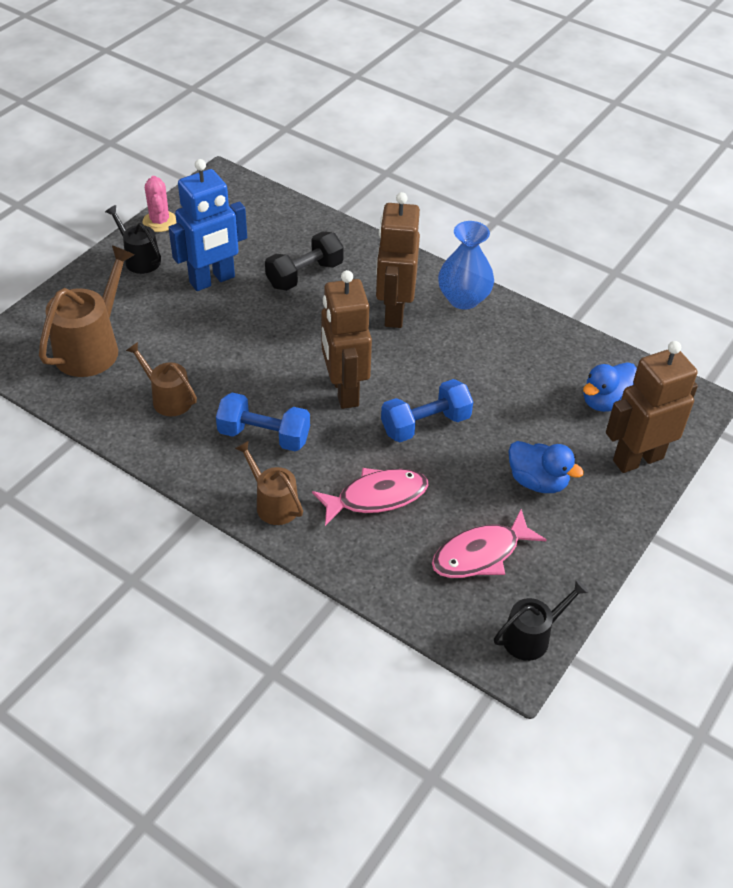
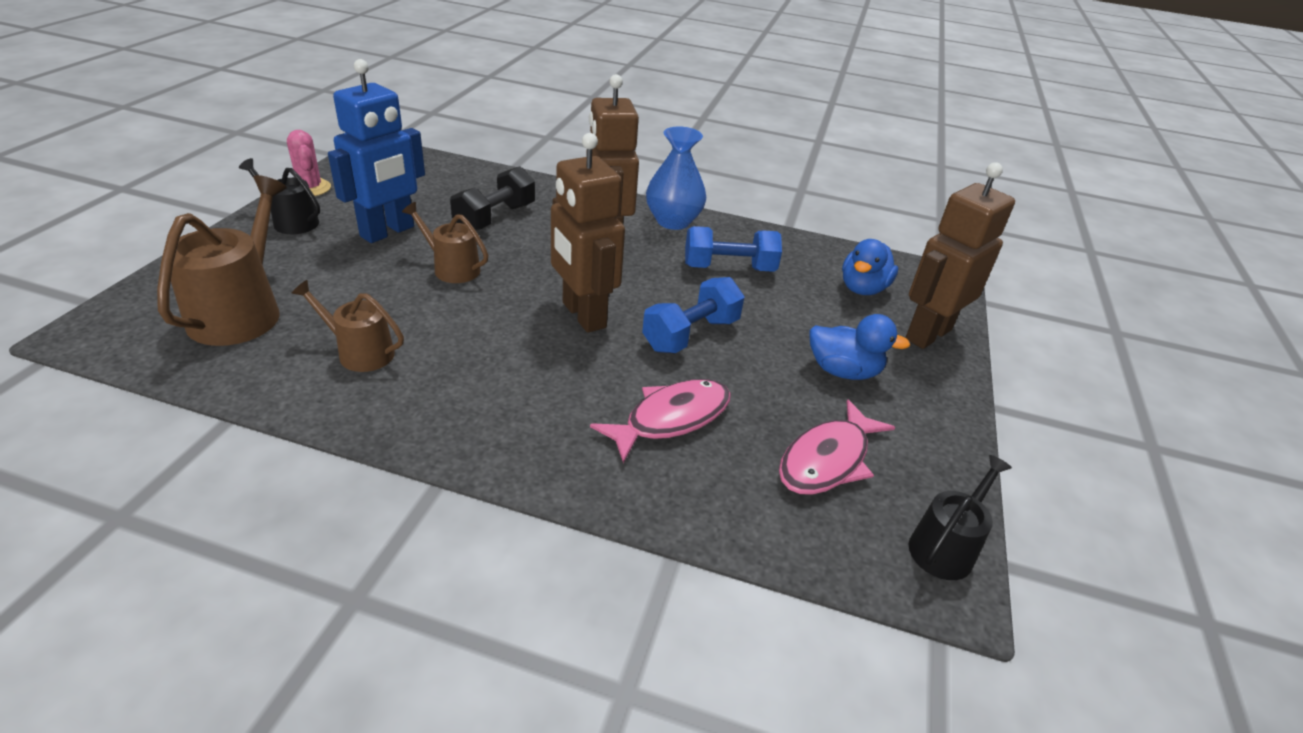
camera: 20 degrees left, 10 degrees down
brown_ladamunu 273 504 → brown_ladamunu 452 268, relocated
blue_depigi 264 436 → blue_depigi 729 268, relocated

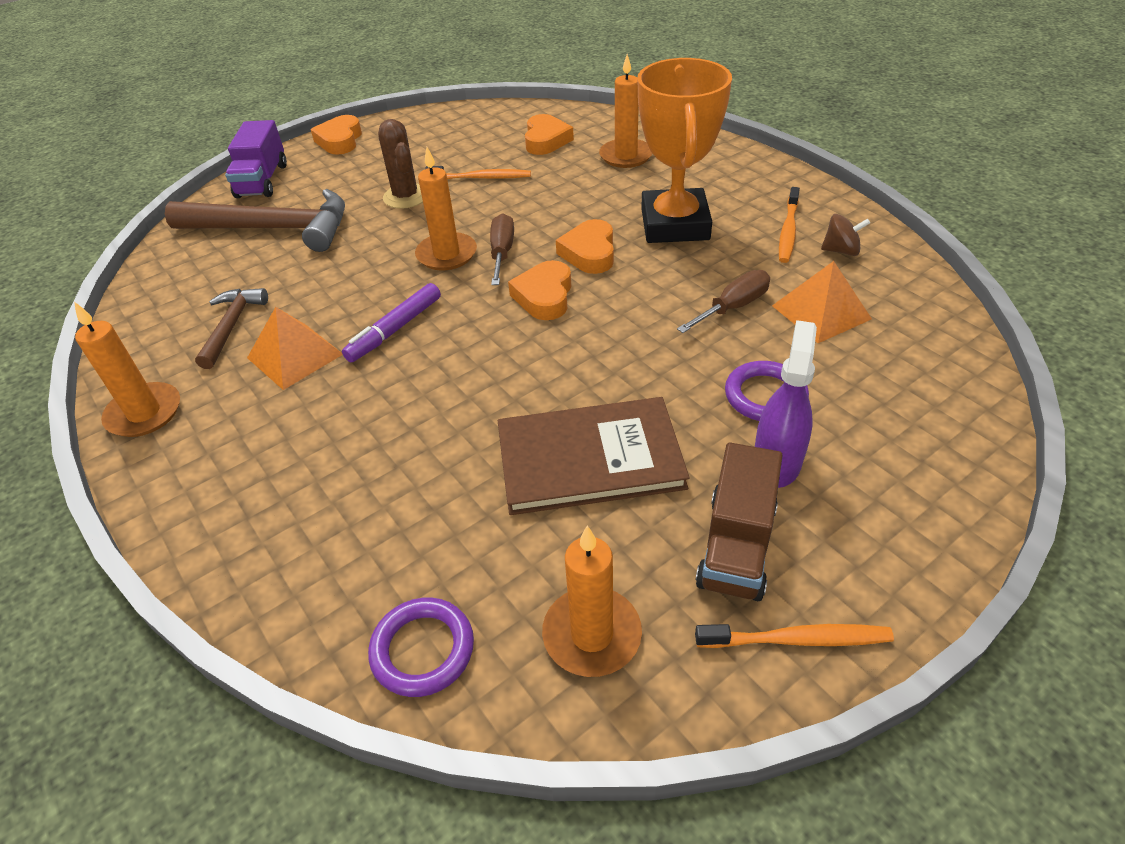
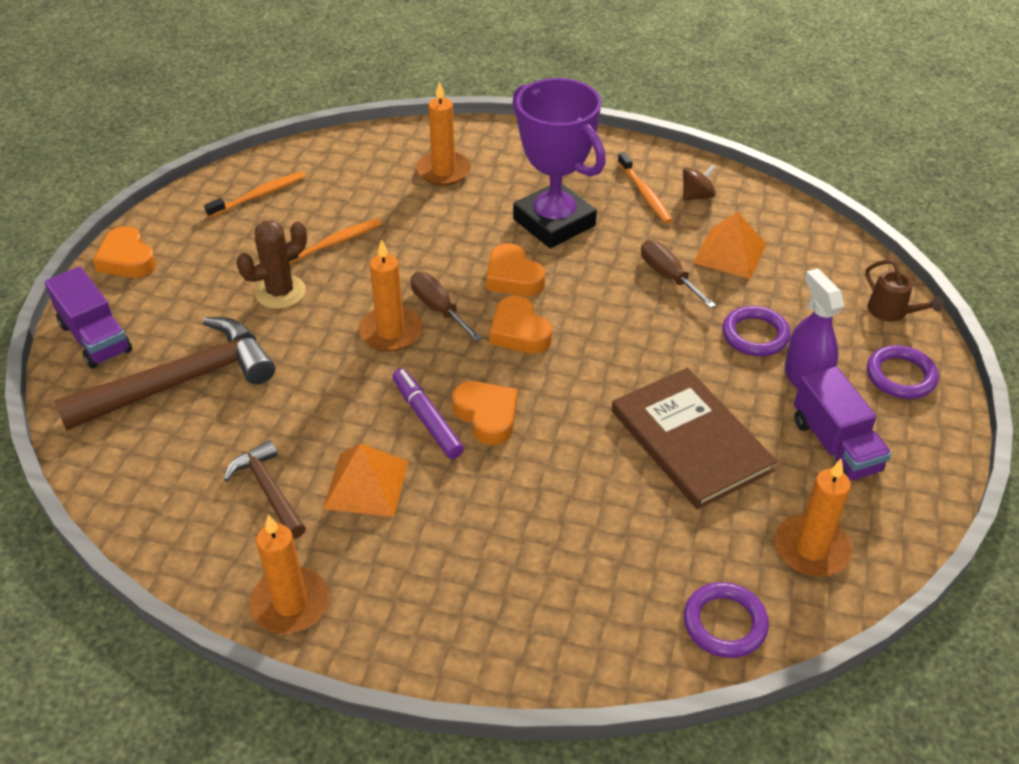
camera: 40 degrees left, 0 degrees up
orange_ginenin 796 639 → orange_ginenin 259 195, relocated
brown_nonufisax 406 197 → brown_nonufisax 280 292, 60 degrees counterclockwise
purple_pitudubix 395 329 → purple_pitudubix 427 419, 150 degrees clockwise
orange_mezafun 546 140 → orange_mezafun 487 416, relocated
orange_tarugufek 675 224 → purple_tarugufek 554 222
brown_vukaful 589 459 → brown_vukaful 691 440, 75 degrees counterclockwise
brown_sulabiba 733 307 → brown_sulabiba 668 276, 45 degrees counterclockwise
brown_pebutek 736 545 → purple_pebutek 835 445
- → brown_ladamunu 892 312
- → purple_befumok 900 376

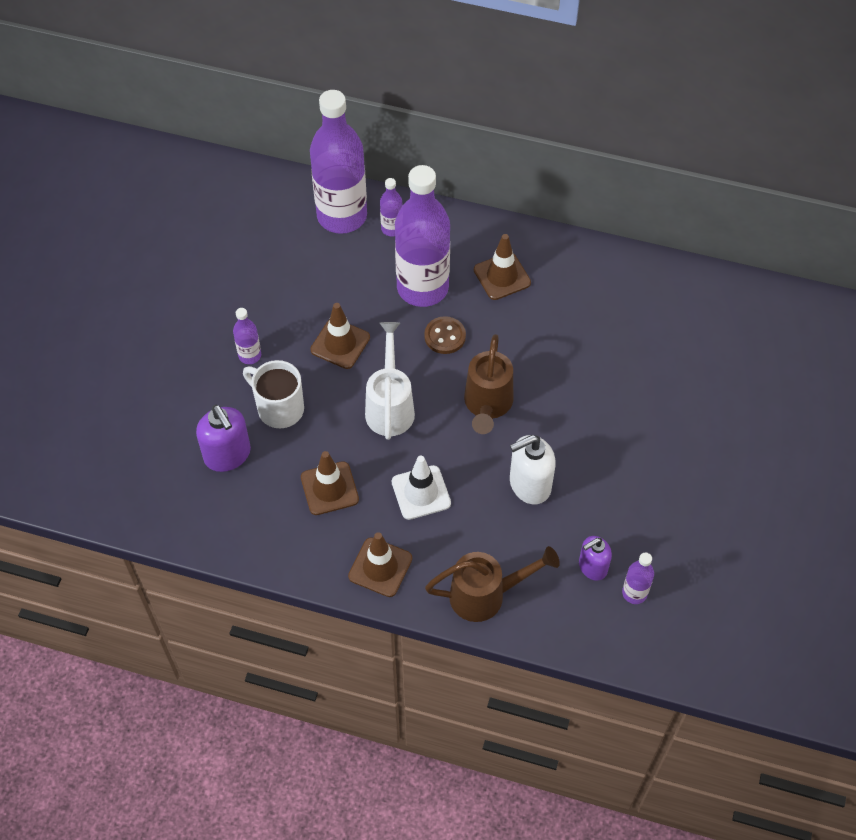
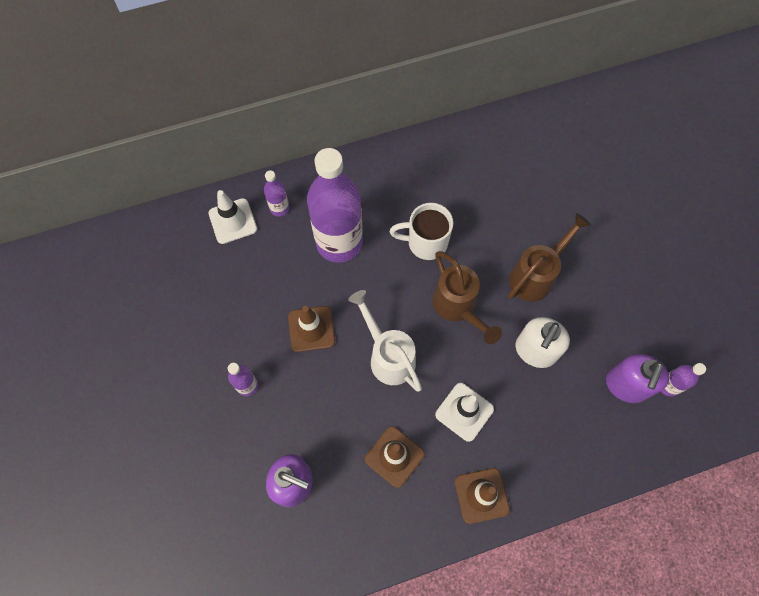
camera: 35 degrees left, 10 degrees up
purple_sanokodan 342 216 → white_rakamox 233 221
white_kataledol 279 408 → white_kataledol 425 242, relocated
brown_ladamunu 486 595 → brown_ladamunu 536 276, relocated
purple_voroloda 592 567 → purple_voroloda 626 386, x1.53
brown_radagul 445 336 → -
brown_rakamox 502 276 → -

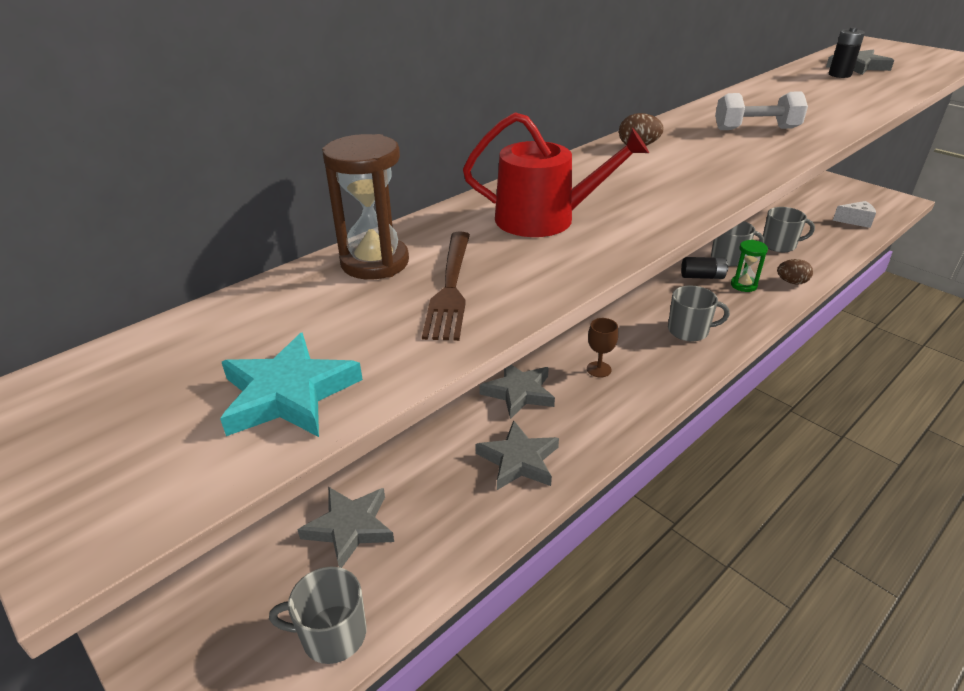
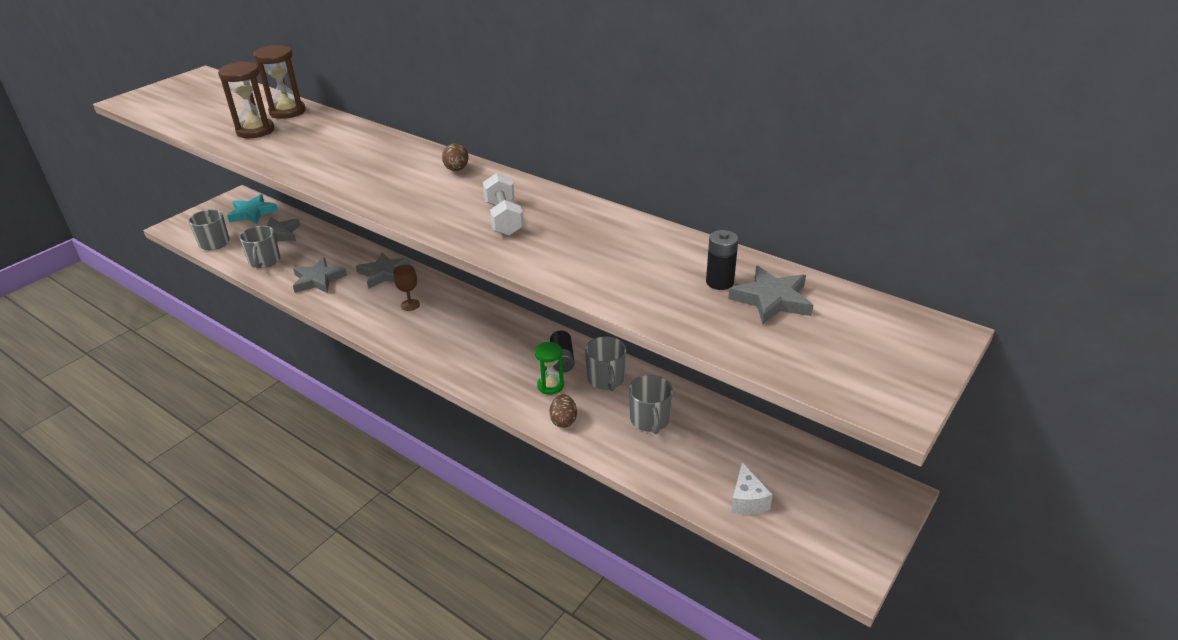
camera: 80 degrees right, 0 degrees up
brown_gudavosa 450 288 → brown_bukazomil 255 131
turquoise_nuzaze 288 394 → turquoise_nuzaze 252 213, relocated
grey_kataledol 689 331 → grey_kataledol 264 261, relocated
red_ladamunu 544 219 → -

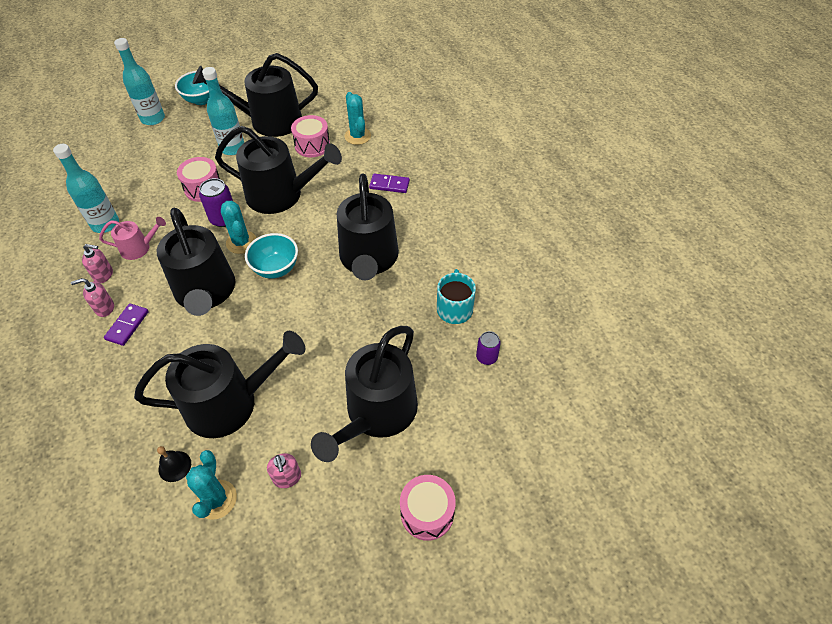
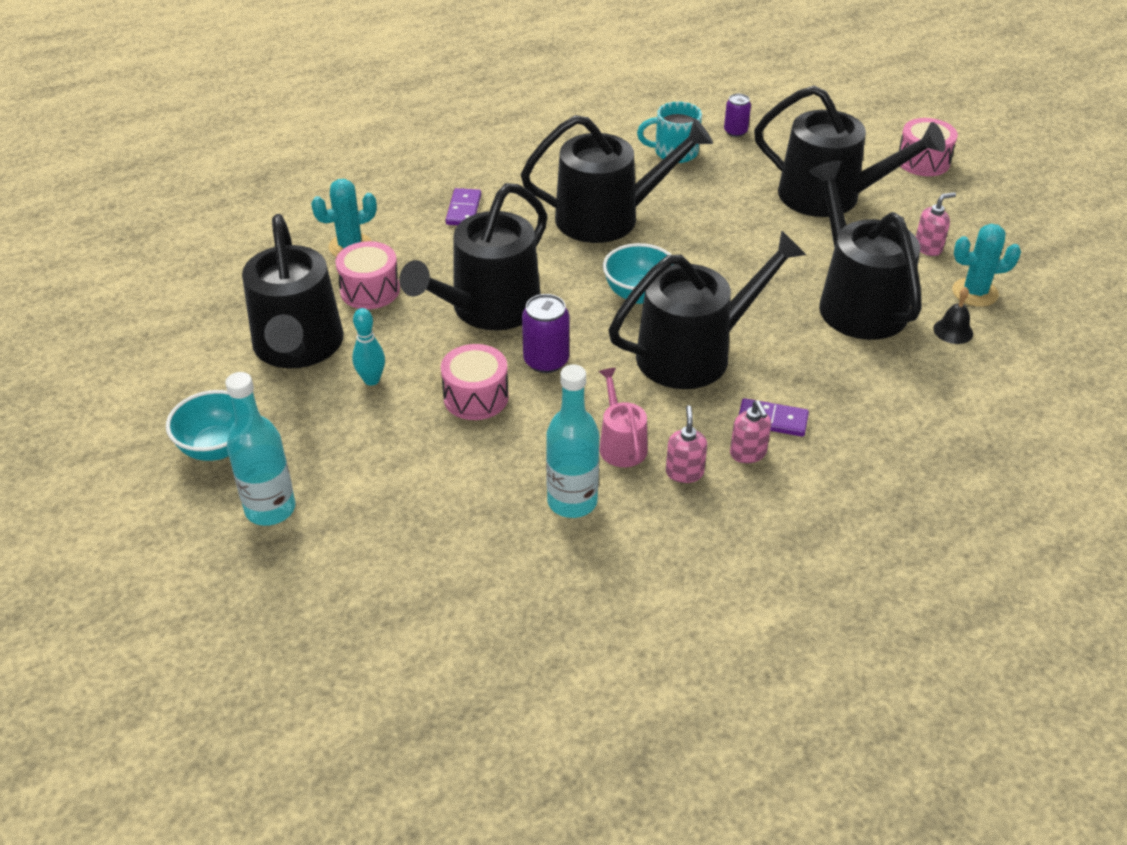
camera: 95 degrees left, 10 degrees down
turquoise_sanokodan 232 148 → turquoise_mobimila 371 380
black_ladamunu 281 195 → black_ladamunu 488 309, 150 degrees counterclockwise
turquoise_nonufisax 241 242 → -

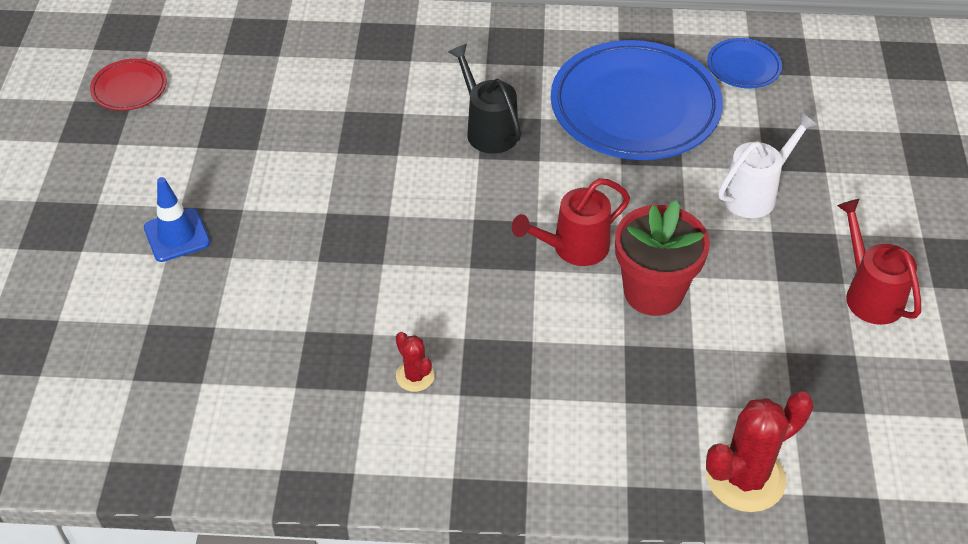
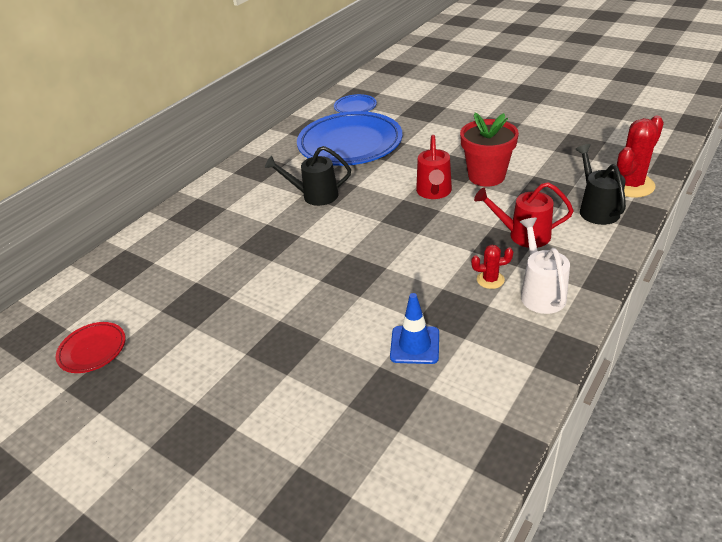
camera: 55 degrees left, 10 degrees down
blue_rakamox 177 235 → blue_rakamox 415 345, relocated
red_ladamunu 869 293 → red_ladamunu 522 235, relocated
white_ladamunu 755 193 → white_ladamunu 540 292, relocated
- → black_ladamunu 596 209
red_nonufisax 745 478 → red_nonufisax 630 185, 45 degrees clockwise

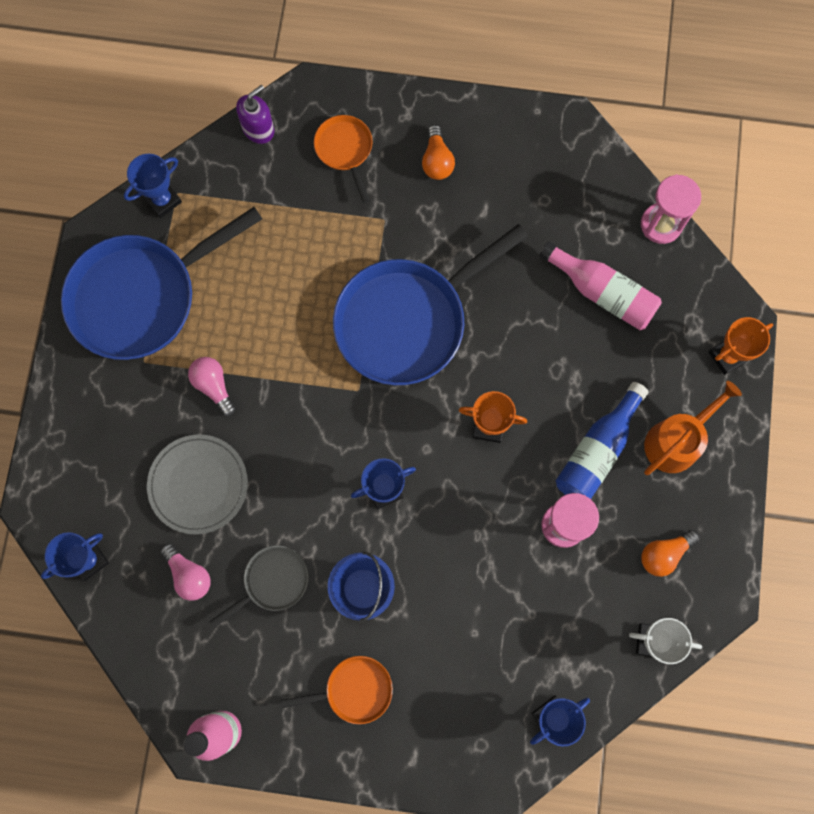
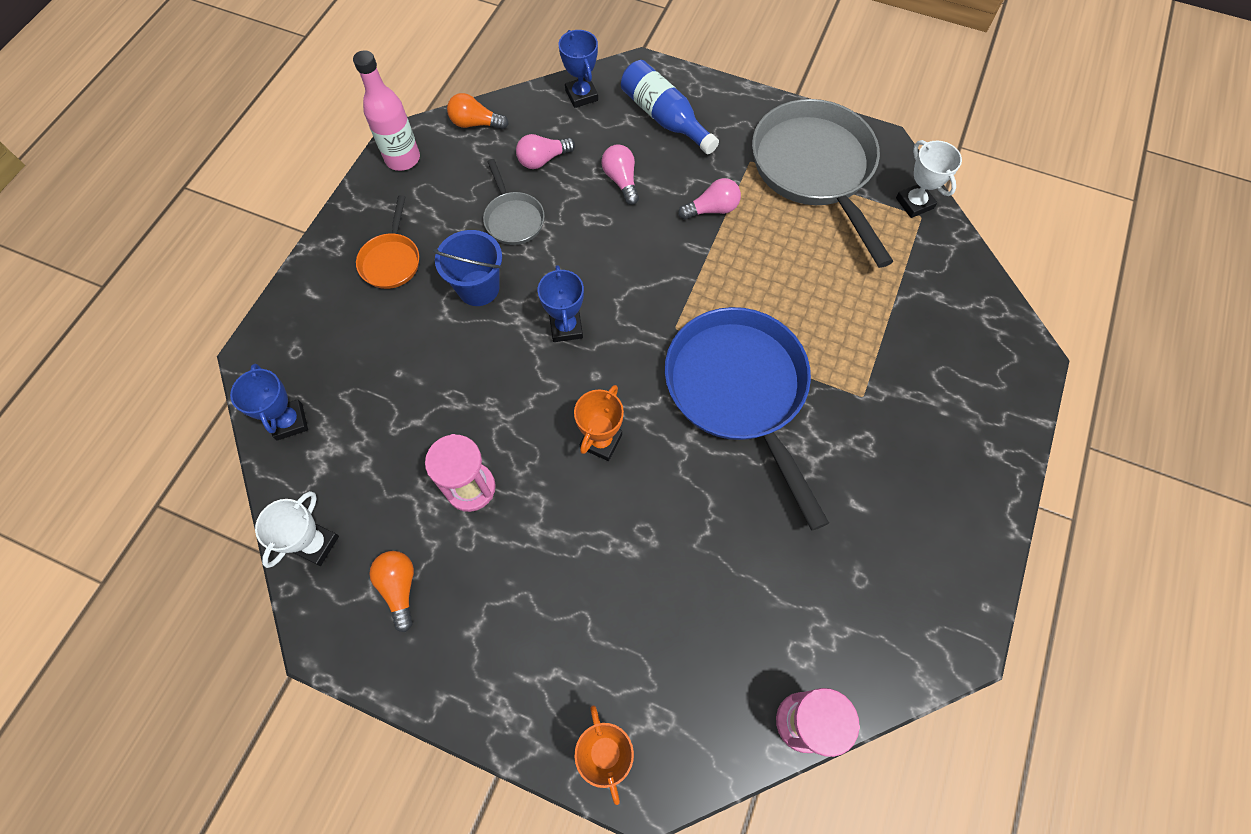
camera: 105 degrees right, 10 degrees down
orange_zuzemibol 436 161 → orange_zuzemibol 476 123, relocated
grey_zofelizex 198 485 → pink_zuzemibol 621 181
blue_sanokodan 597 451 → blue_sanokodan 664 118, relocated
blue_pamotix 141 297 → grey_pamotix 815 170
blue_tarugufek 163 200 → white_tarugufek 914 203
purple_voroloda 258 129 → -
orange_pamotix 345 150 → -
pink_sanokodan 602 293 → -
orange_ladamunu 676 441 → -

